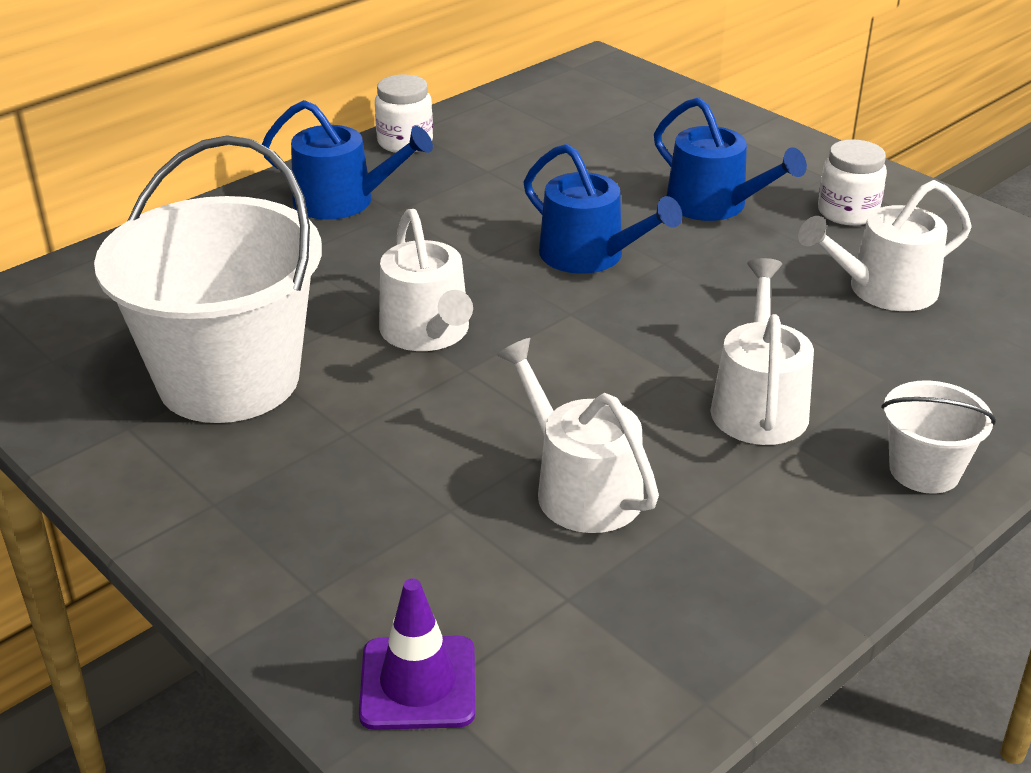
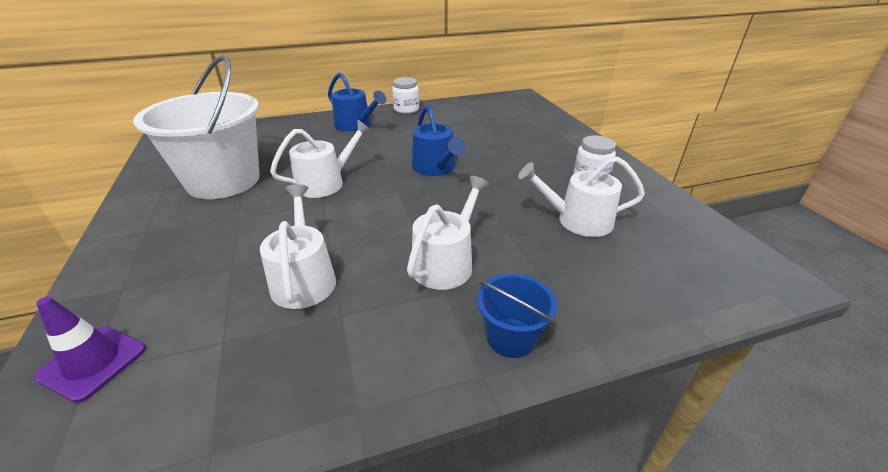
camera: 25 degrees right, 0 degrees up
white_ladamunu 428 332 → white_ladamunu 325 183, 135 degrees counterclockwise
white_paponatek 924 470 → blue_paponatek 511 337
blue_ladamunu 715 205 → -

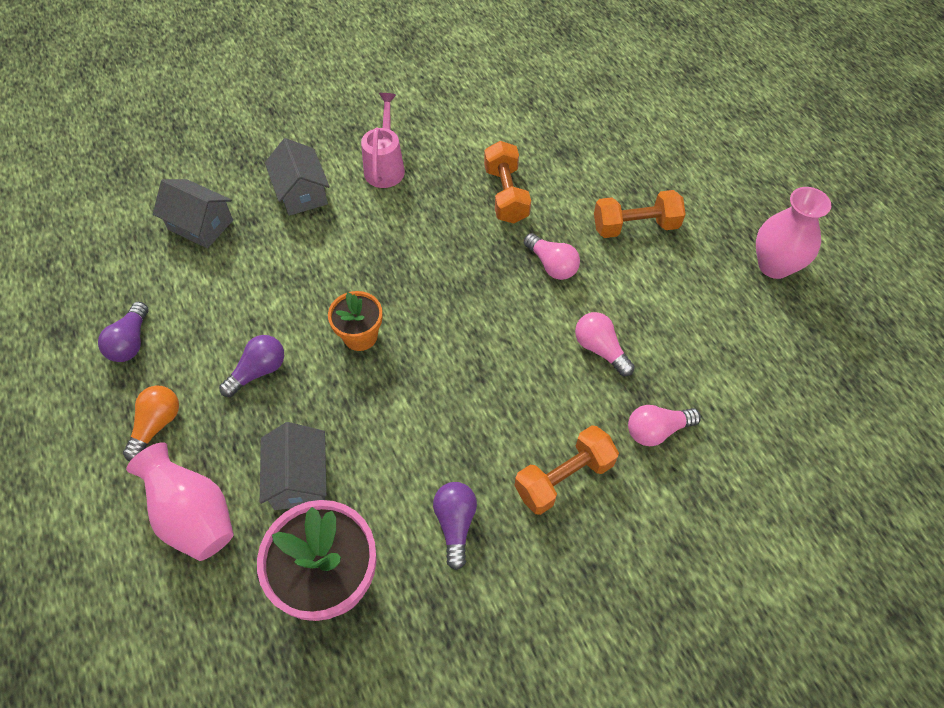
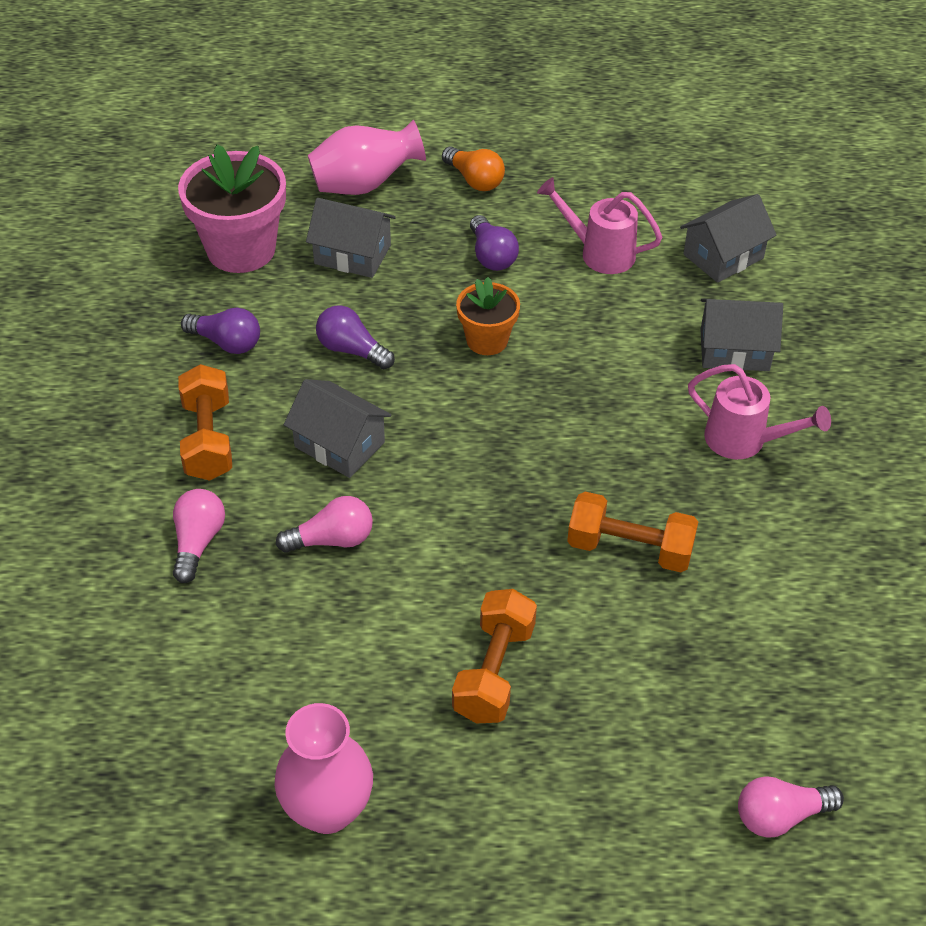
camera: 115 degrees right, 10 degrees down
- → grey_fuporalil 339 444
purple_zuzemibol 131 342 → purple_zuzemibol 352 350, relocated
- → pink_ladamunu 599 253
pink_zuzemibol 552 265 → pink_zuzemibol 780 816, relocated

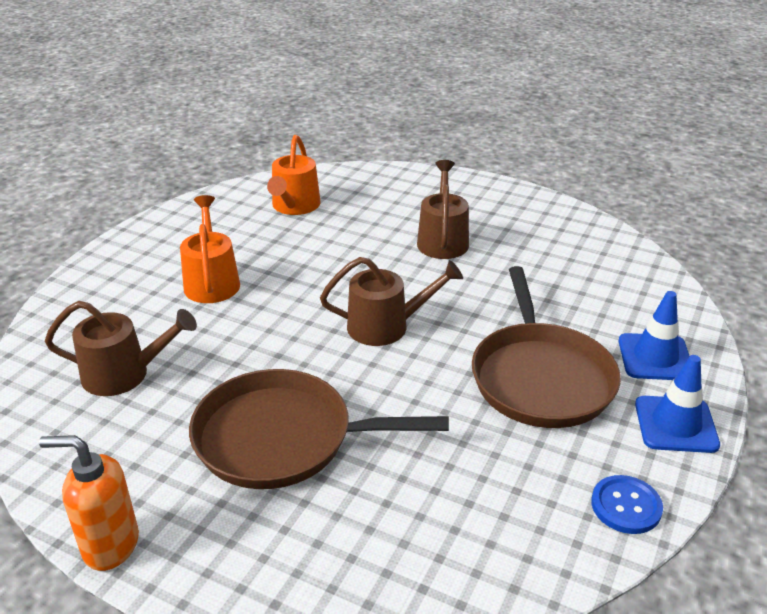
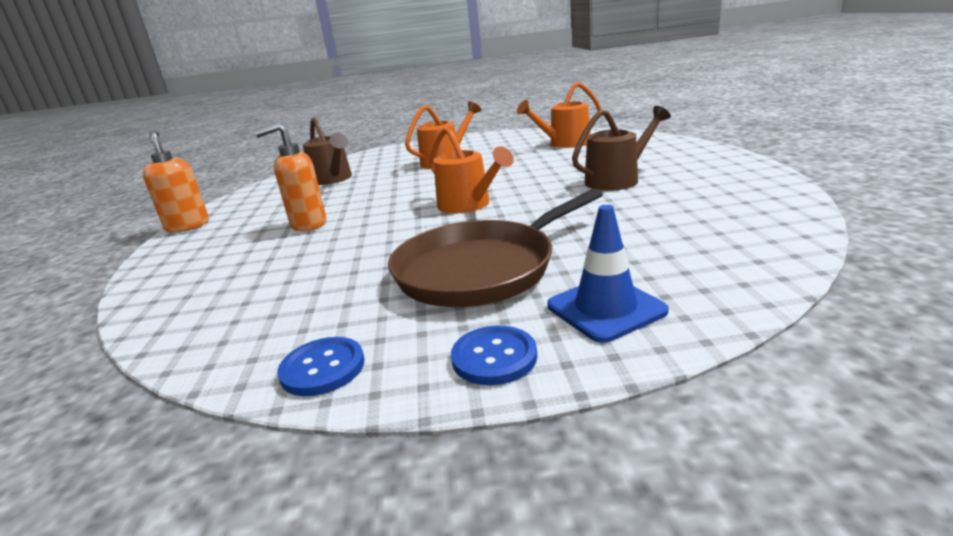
camera: 60 degrees right, 10 degrees down
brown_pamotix 282 438 → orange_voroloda 308 224
brown_ladamunu 386 326 → orange_ladamunu 468 205
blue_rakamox 676 424 → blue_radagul 494 357

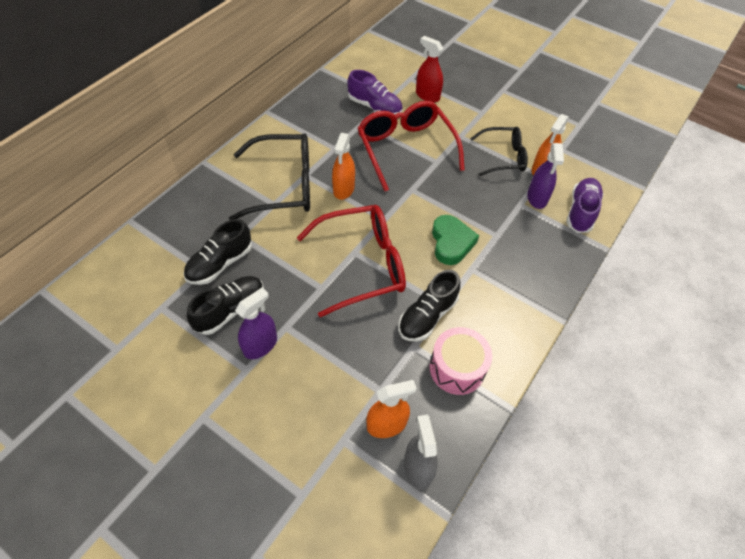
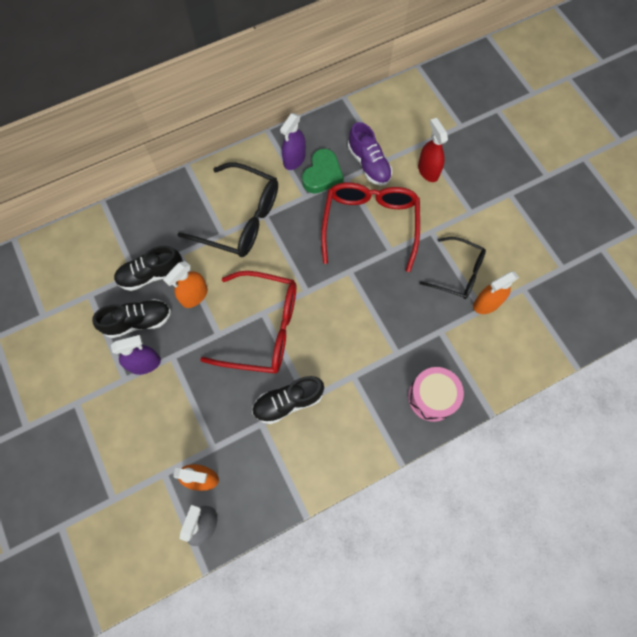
camera: 30 degrees right, 15 degrees up
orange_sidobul 343 189 → orange_sidobul 194 295, relocated
purple_sidobul 537 198 → purple_sidobul 294 159, relocated
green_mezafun 451 242 → green_mezafun 322 175, relocated
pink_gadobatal 457 368 → pink_gadobatal 432 397, relocated
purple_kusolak 581 212 → -

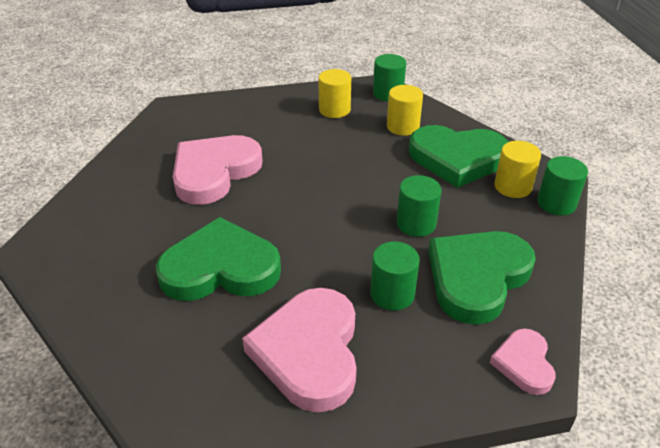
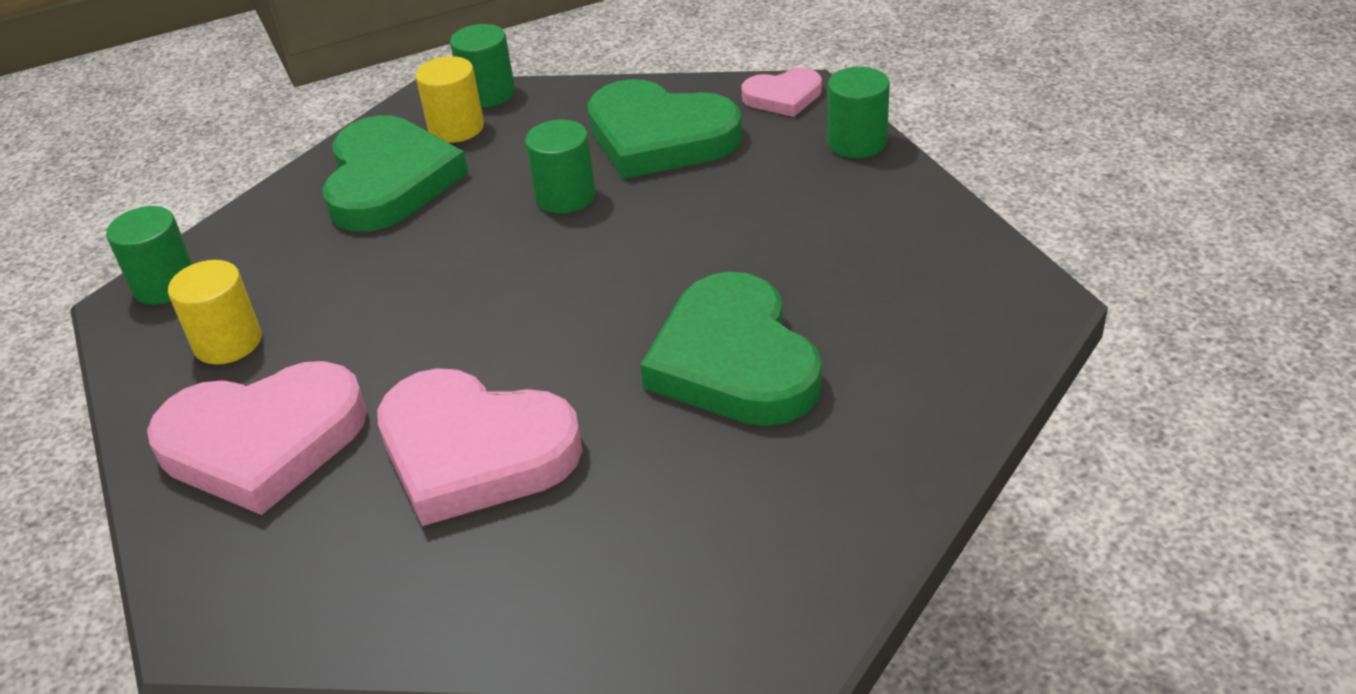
camera: 100 degrees left, 0 degrees up
pink_mezafun 309 352 → pink_mezafun 263 442, relocated
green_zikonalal 392 294 → green_zikonalal 857 142, relocated
yellow_zikonalal 403 127 → -

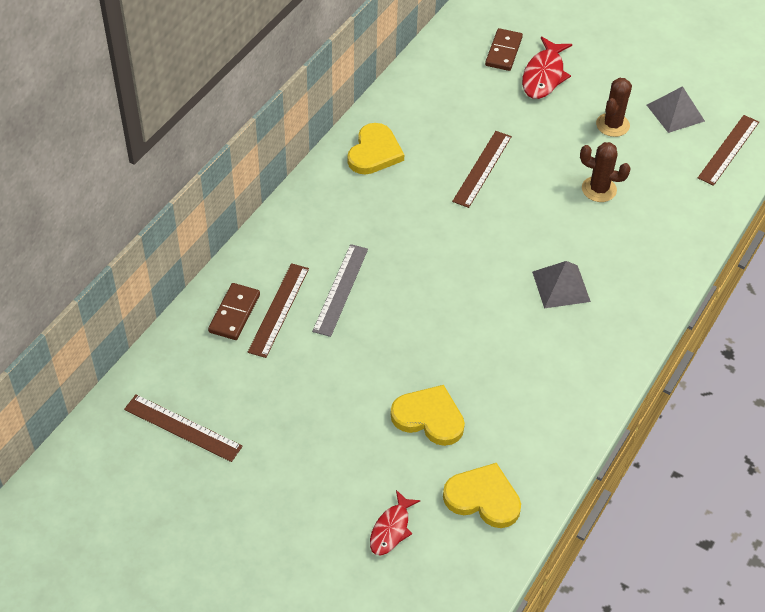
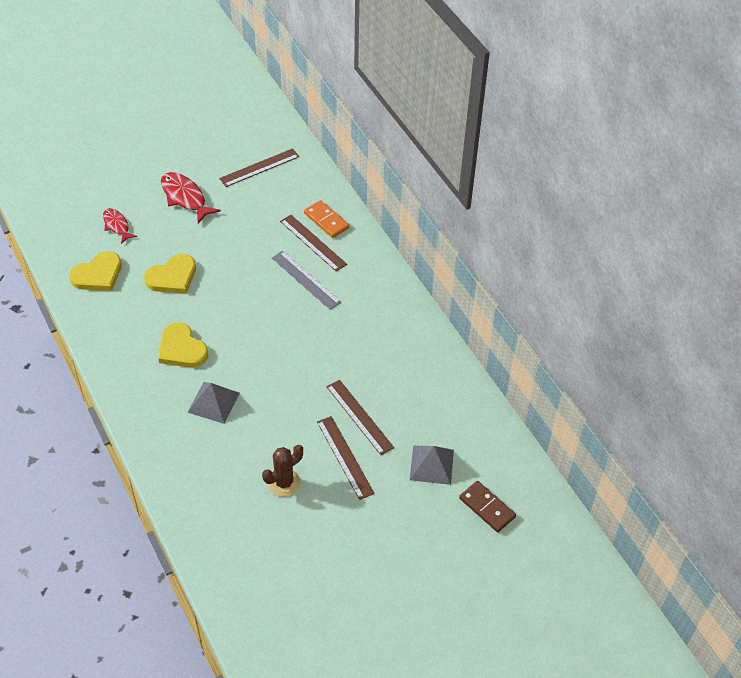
camera: 120 degrees right, 0 degrees up
yellow_mezafun 374 152 → yellow_mezafun 182 349, relocated
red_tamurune 544 75 → red_tamurune 185 197, relocated
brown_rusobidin 234 313 → orange_rusobidin 326 221
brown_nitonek 729 150 → brown_nitonek 344 457, relocated
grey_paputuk 675 113 → grey_paputuk 431 465, relocated
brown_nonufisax 612 125 → -

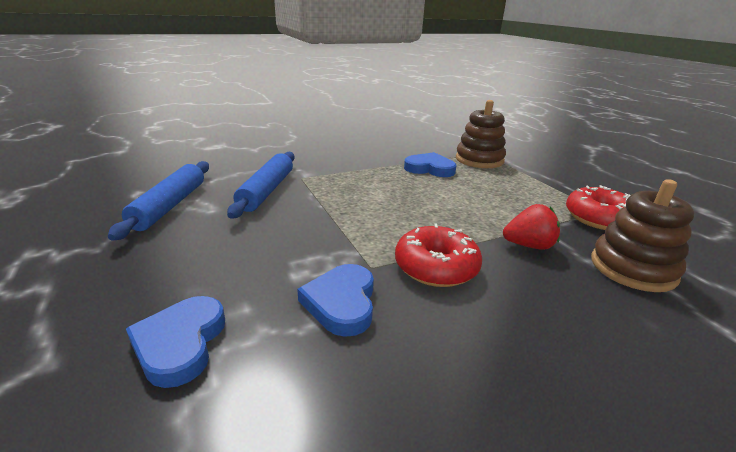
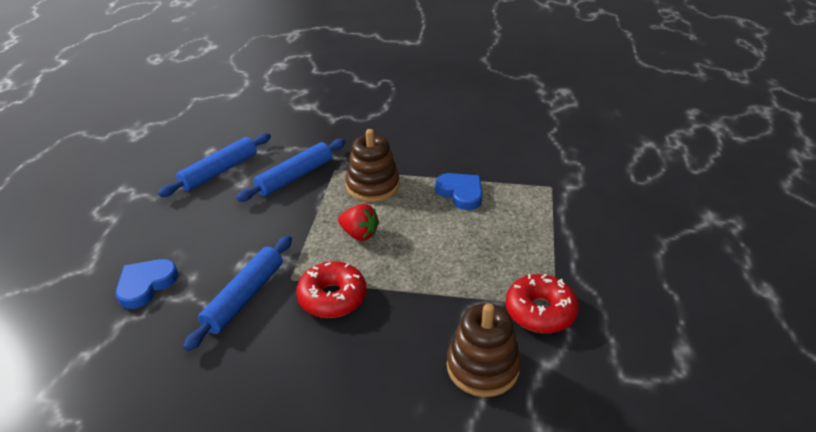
camera: 35 degrees right, 10 degrees up
blue_mezafun 341 302 → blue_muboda 244 297
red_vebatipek 528 245 → red_vebatipek 359 234, relocated
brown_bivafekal 479 160 → brown_bivafekal 372 186, relocated

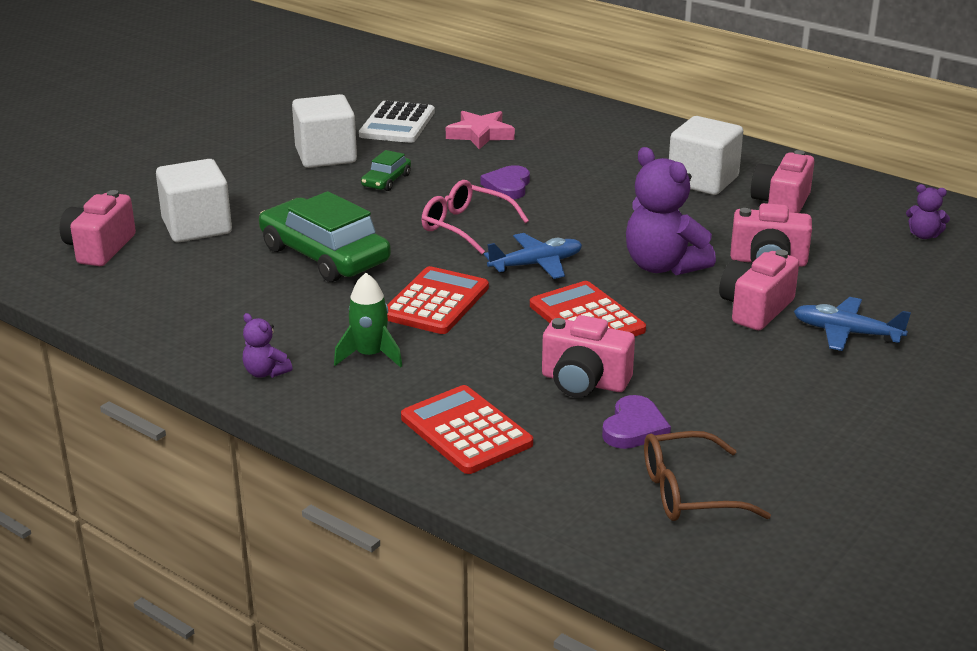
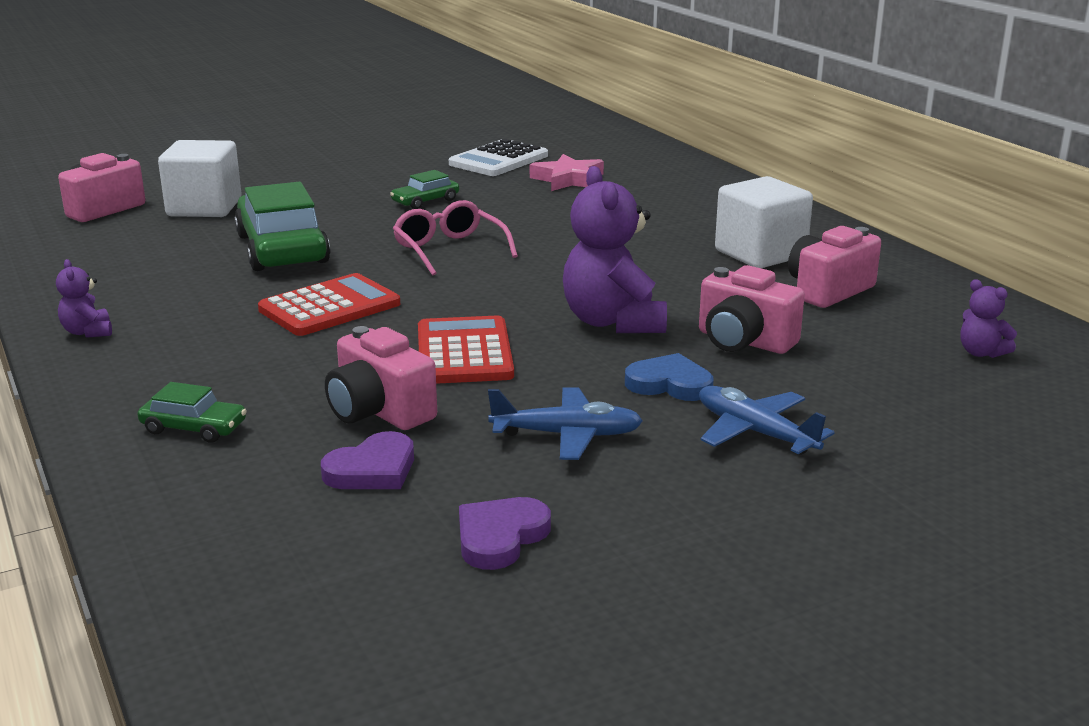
camera: 25 degrees right, 5 degrees down
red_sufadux 466 431 → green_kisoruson 194 428
purple_mezafun 508 186 → purple_mezafun 500 537, relocated
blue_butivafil 536 264 → blue_butivafil 567 435, relocated
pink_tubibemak 755 309 → blue_mezafun 669 384
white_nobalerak 326 156 → -
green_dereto 370 355 → -
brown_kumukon 690 492 → -

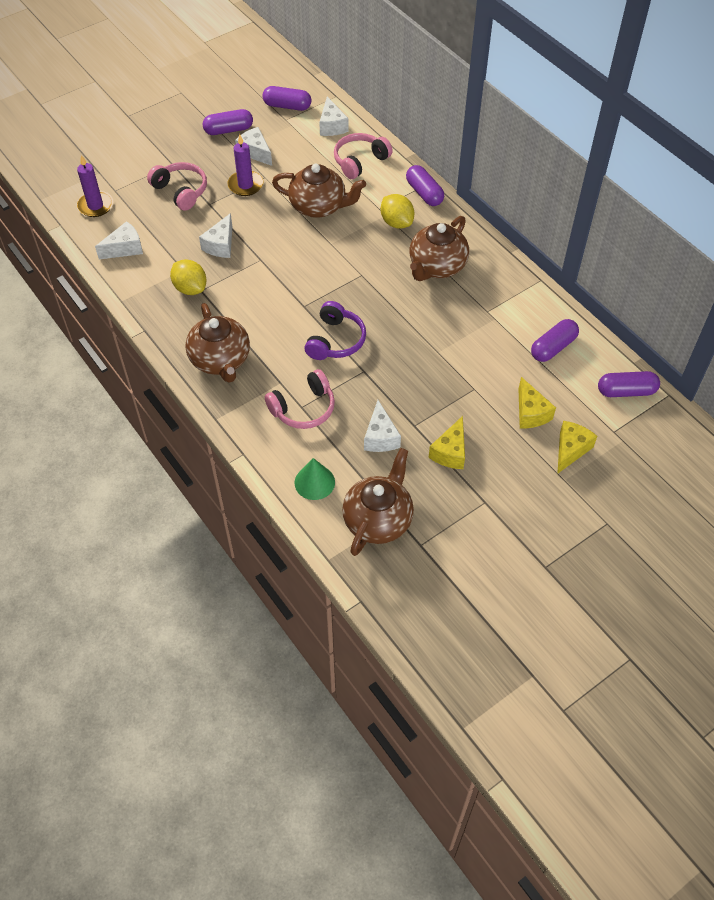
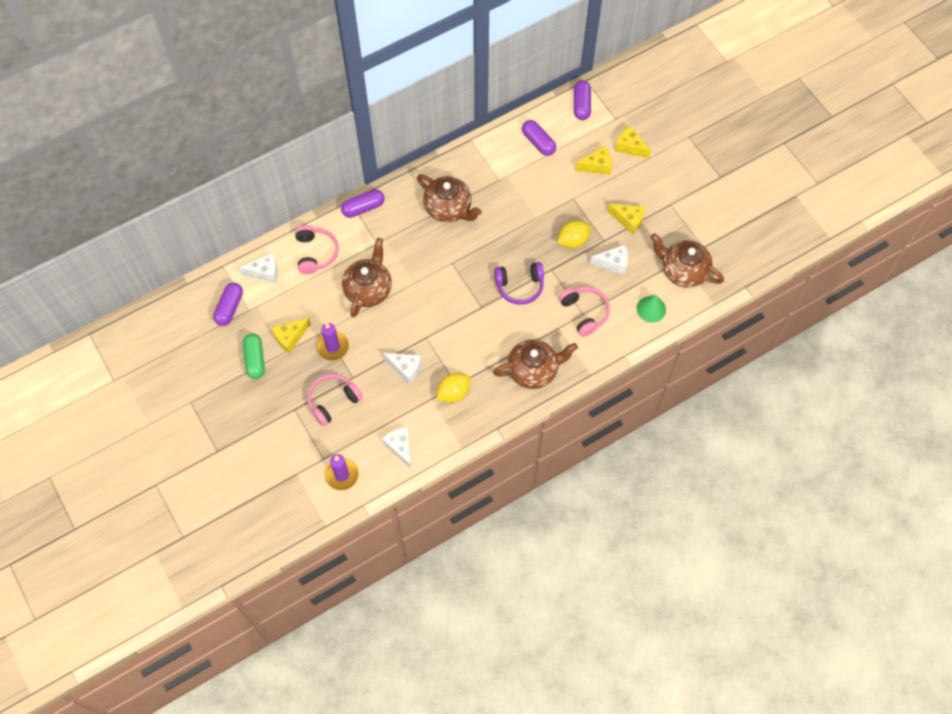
camera: 85 degrees left, 10 degrees up
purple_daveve 228 130 → green_daveve 255 359
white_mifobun 255 152 → yellow_mifobun 290 337
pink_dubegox 360 161 → pink_dubegox 316 253, 150 degrees counterclockwise
purple_dubegox 335 340 → purple_dubegox 520 286, 150 degrees clockwise
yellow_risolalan 396 222 → yellow_risolalan 573 240, relocated

